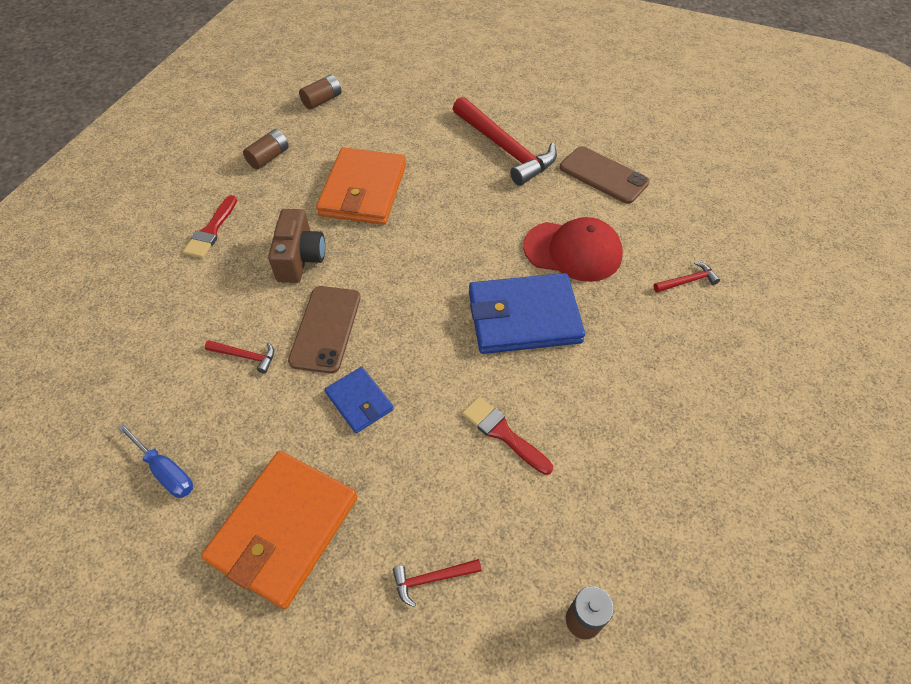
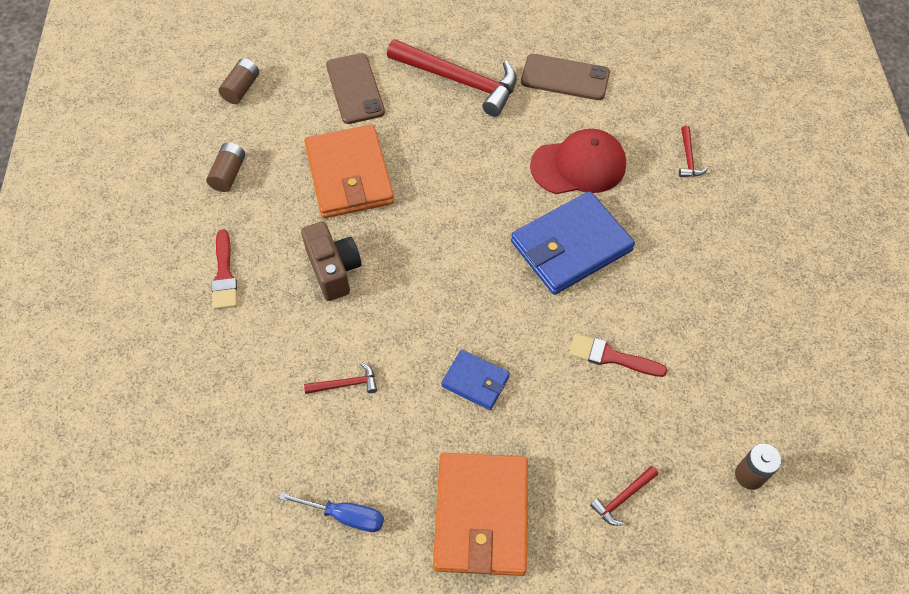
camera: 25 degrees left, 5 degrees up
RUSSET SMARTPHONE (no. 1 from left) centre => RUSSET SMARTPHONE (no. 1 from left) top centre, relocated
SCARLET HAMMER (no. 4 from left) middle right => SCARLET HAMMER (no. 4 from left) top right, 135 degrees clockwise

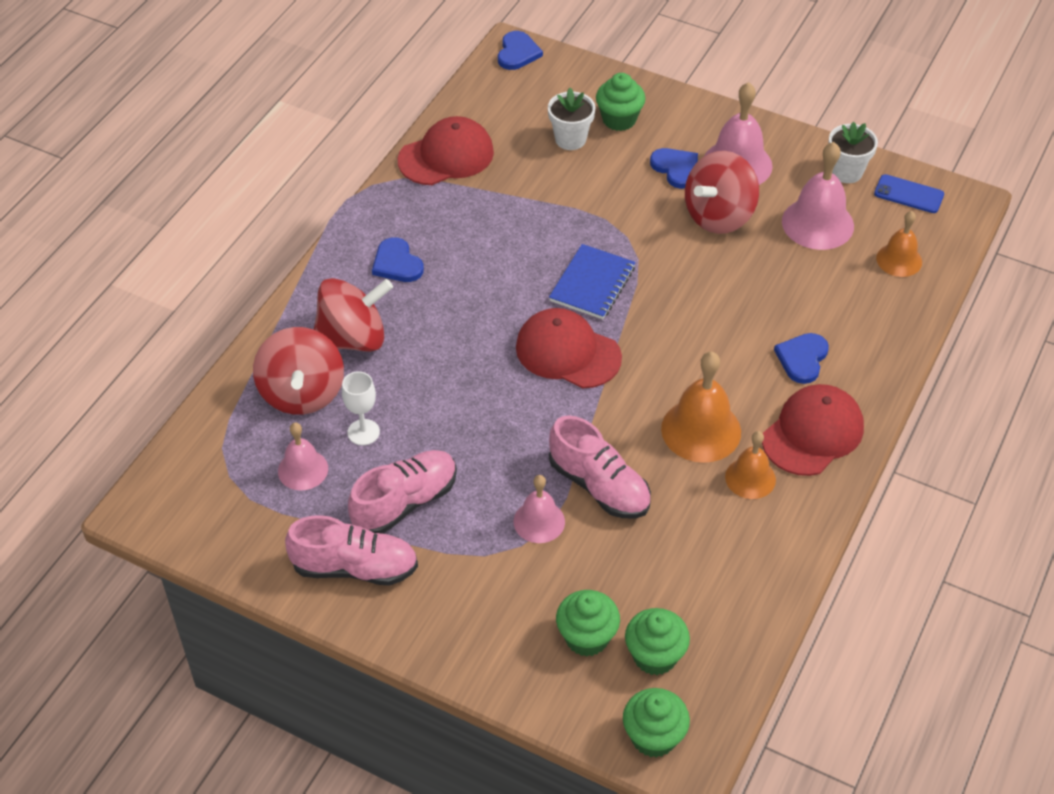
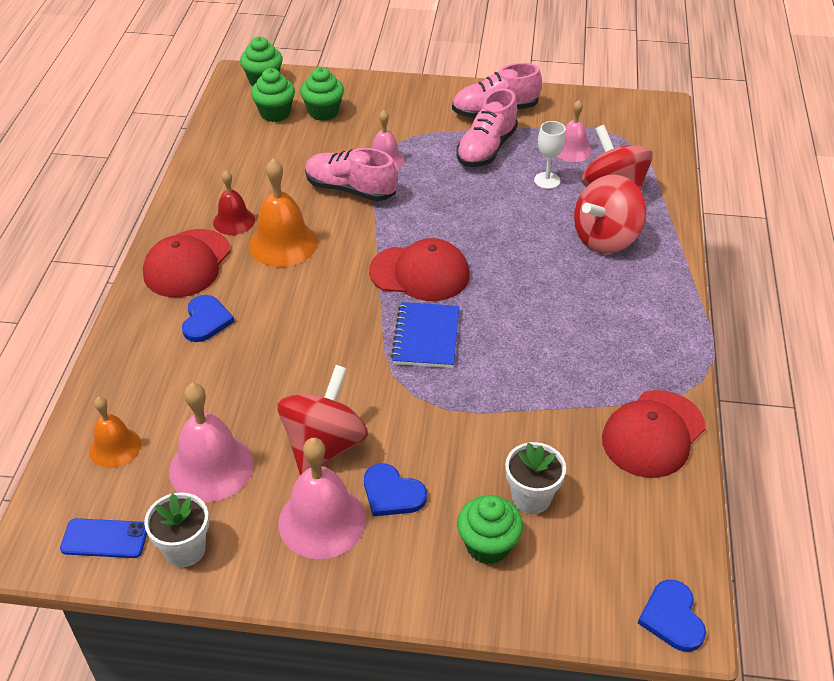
camera: 160 degrees right, 5 degrees down
BLUE HEART (no. 1 from left) top centre => nothing
ORANGE-COLOURED BELL (no. 2 from left) middle right => SCARLET BELL top left

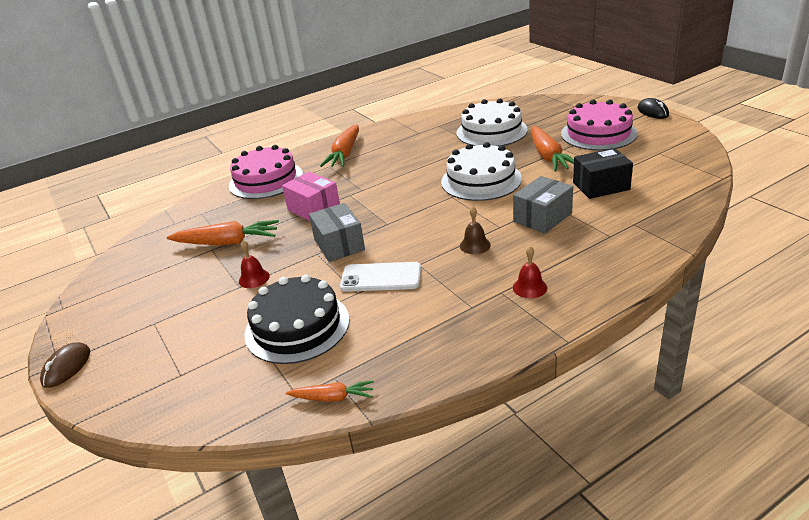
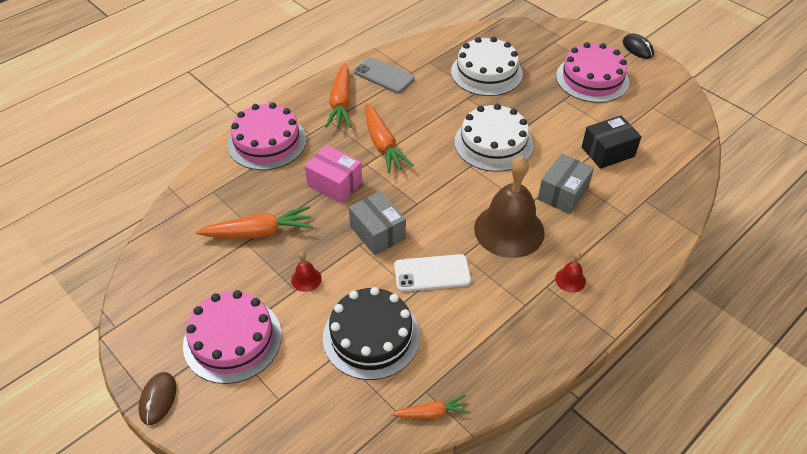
camera: 15 degrees left, 15 degrees up
nothing => ROSE-PINK GATEAU (no. 1 from left) bottom left
nothing => ASH-GREY SMARTPHONE top centre
ORANGE-COLOURED CARROT (no. 4 from left in the first image) top right => ORANGE-COLOURED CARROT (no. 3 from left) top centre, relocated
RUSSET BELL centre, x2.44

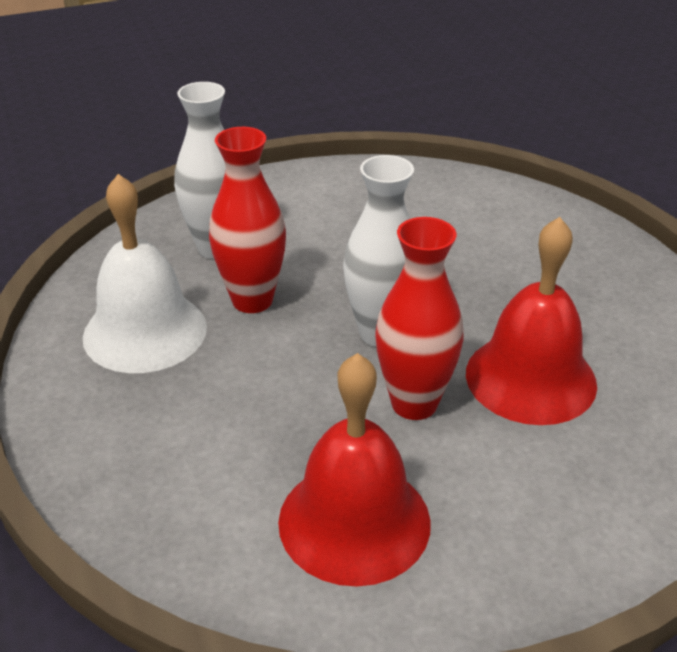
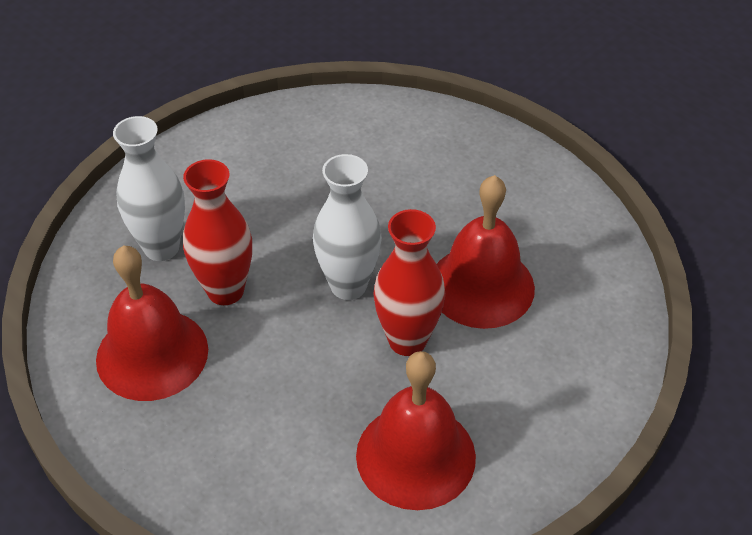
camera: 25 degrees left, 10 degrees up
SNOW-WHITE BELL middle left => SCARLET BELL (no. 1 from left) middle left

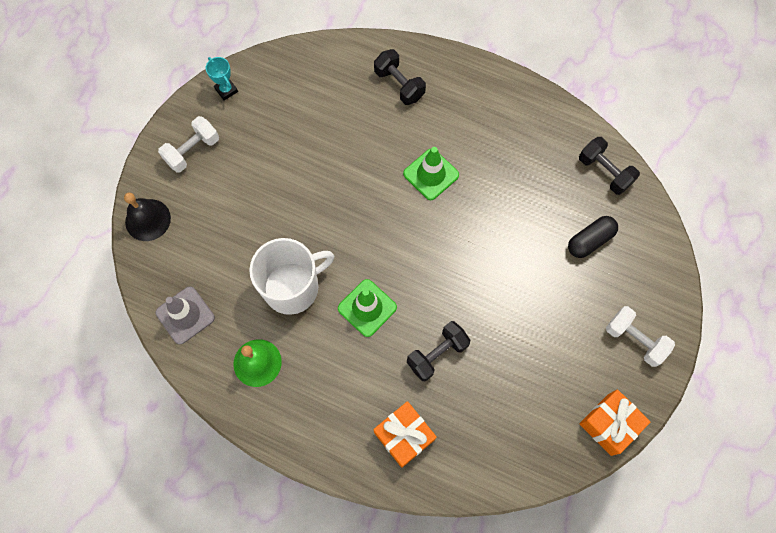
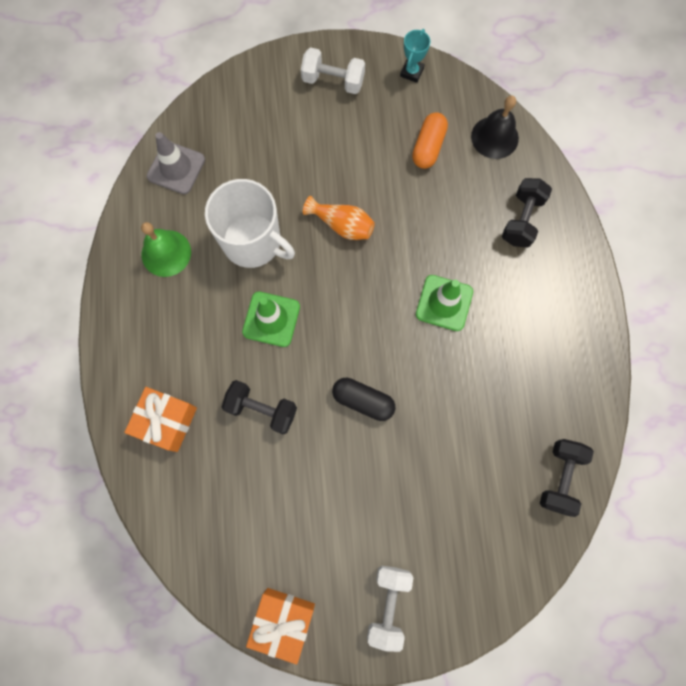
camera: 60 degrees right, 5 degrees up
nothing => ORANGE-COLOURED FLOWER VASE top centre
nothing => ORANGE-COLOURED PILL top centre
BLACK BELL middle left => BLACK BELL top right, relocated
BLACK PILL middle right => BLACK PILL centre, relocated

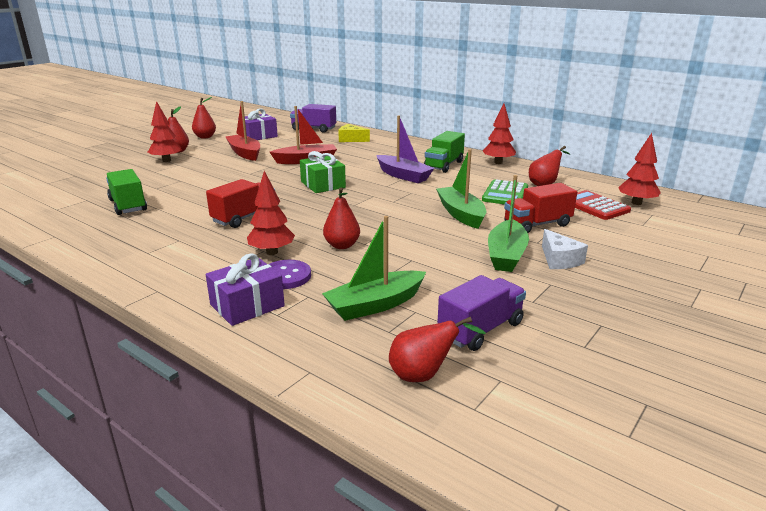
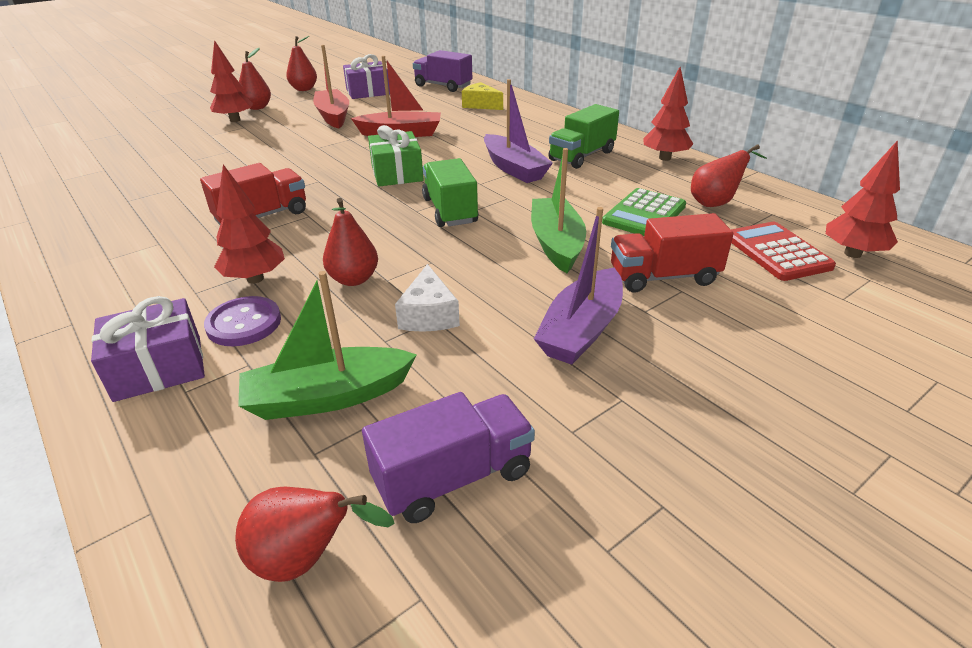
camera: 15 degrees right, 10 degrees up
EMERALD TRUCK (no. 1 from left) middle left => EMERALD TRUCK (no. 1 from left) top centre, relocated
SNOW-WHITE CHEESE WEDGE middle right => SNOW-WHITE CHEESE WEDGE centre, relocated
EMERALD BOAT (no. 3 from left) centre => VIOLET BOAT (no. 2 from left) centre

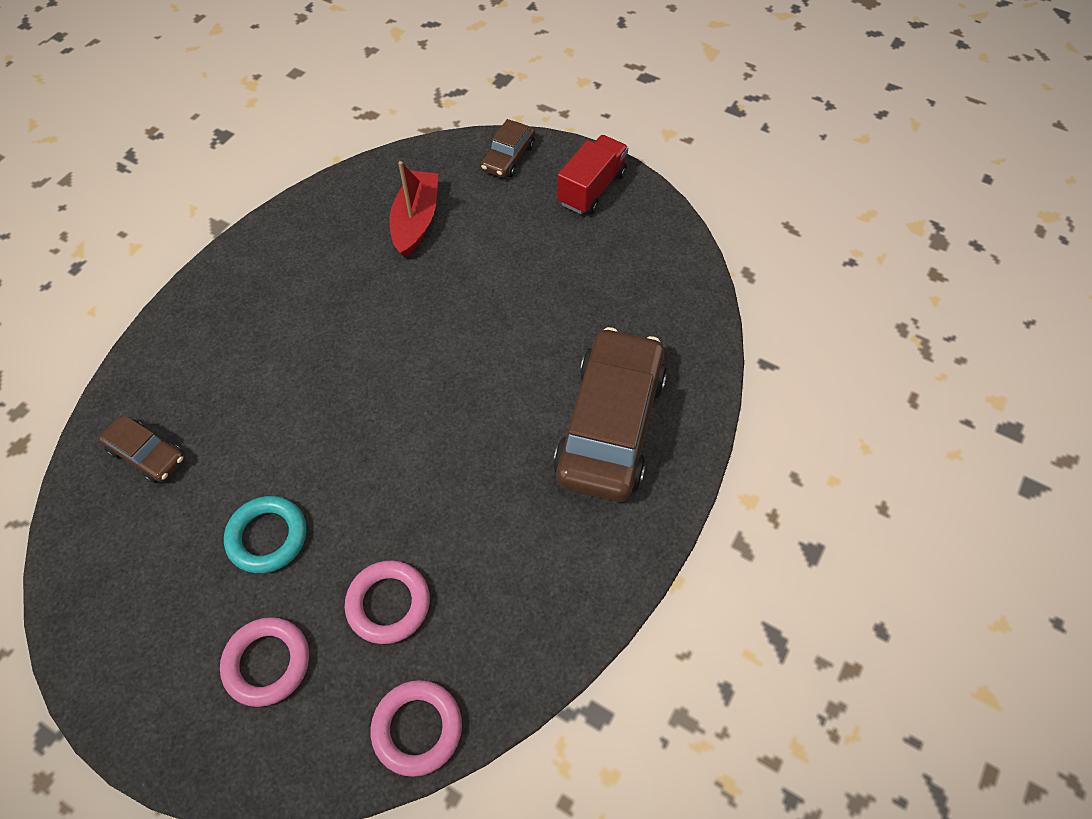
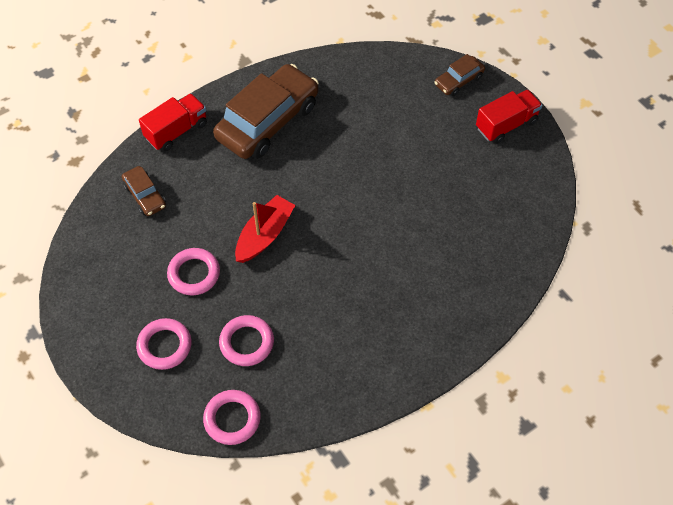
camera: 25 degrees right, 0 degrees up
nothing => SCARLET TRUCK (no. 1 from left) top left
SCARLET BOAT top centre => SCARLET BOAT centre, relocated
RUSSET TOY CAR (no. 3 from left in the first image) centre => RUSSET TOY CAR (no. 2 from left) top centre, relocated
TEAL HOOP middle left => ROSE-PINK HOOP (no. 2 from left) middle left

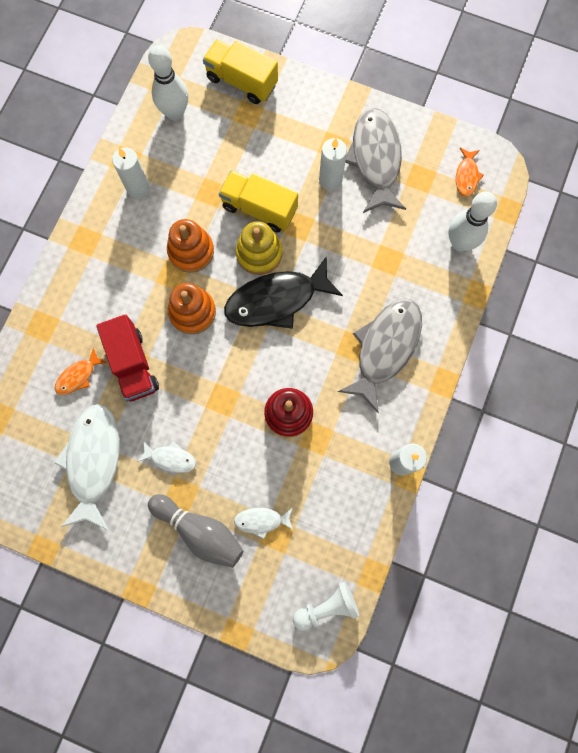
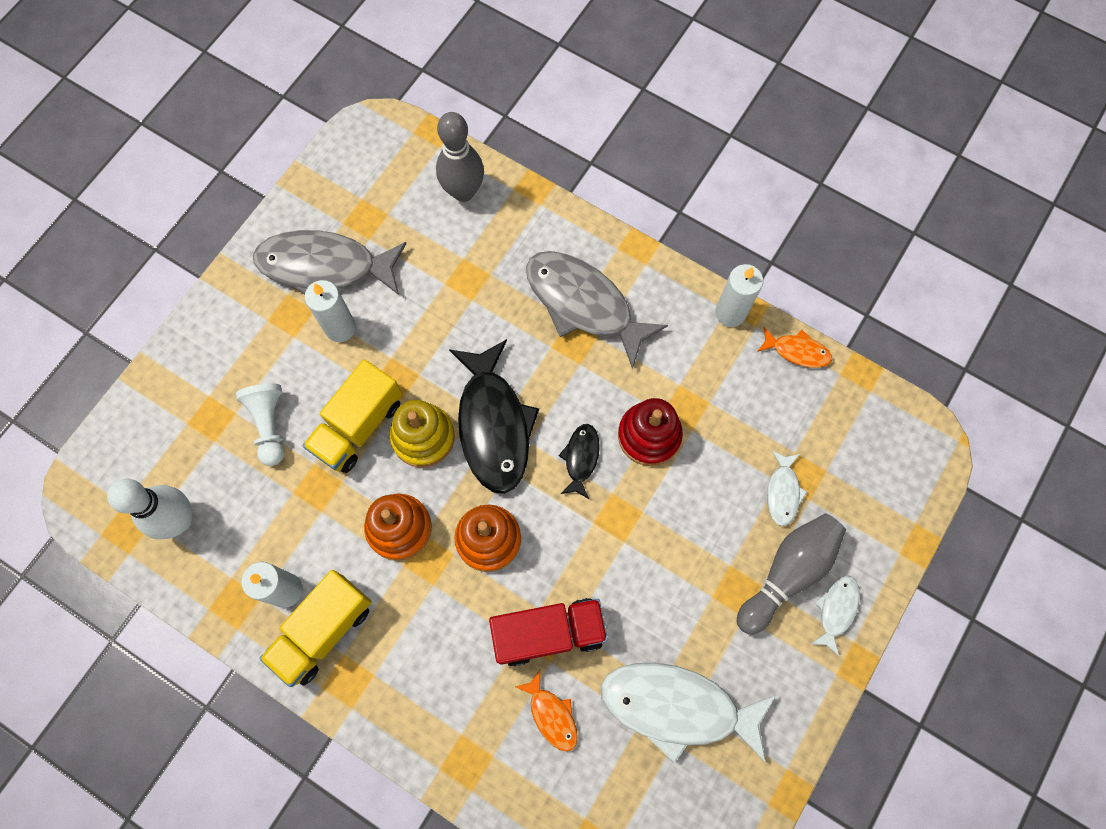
camera: 80 degrees left, 5 degrees down
nothing => BLACK FISH FIGURE (no. 2 from left) centre
SNOW-WHITE FISH FIGURE (no. 2 from left in the first image) middle left => SNOW-WHITE FISH FIGURE (no. 3 from left) bottom right, relocated
GOLDEN TRUCK (no. 1 from left) top centre => GOLDEN TRUCK (no. 1 from left) bottom left, relocated
SNOW-WHITE CHESS PAWN bottom centre => SNOW-WHITE CHESS PAWN middle left, relocated
ORANGE-COLOURED FISH FIGURE (no. 2 from left) top right => ORANGE-COLOURED FISH FIGURE (no. 2 from left) middle right, relocated
SNOW-WHITE BOWLING PIN (no. 2 from left) top right => ASH-GREY BOWLING PIN (no. 1 from left) top centre

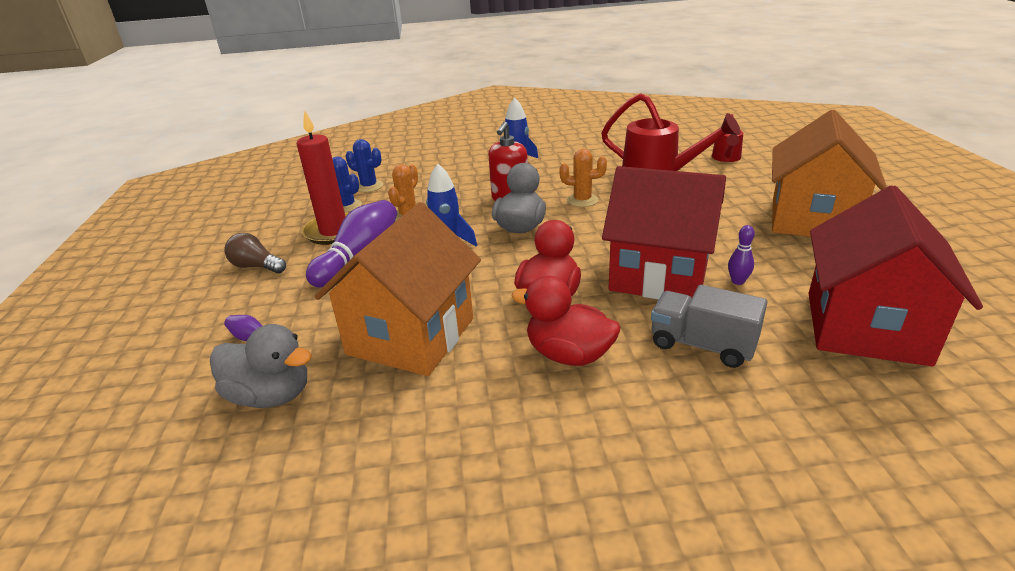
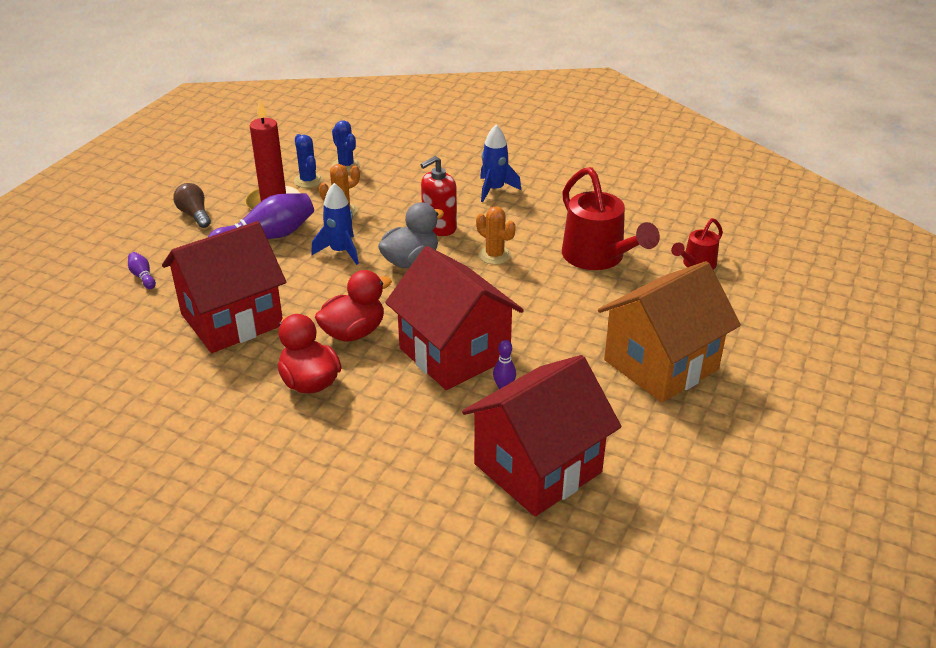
camera: 30 degrees right, 5 degrees up
ASH-GREY RUBBER DUCK (no. 1 from left) middle left => nothing
ASH-GREY TRUCK middle right => nothing
ORANGE-COLOURED HOUSE (no. 1 from left) centre => SCARLET HOUSE (no. 1 from left) middle left

